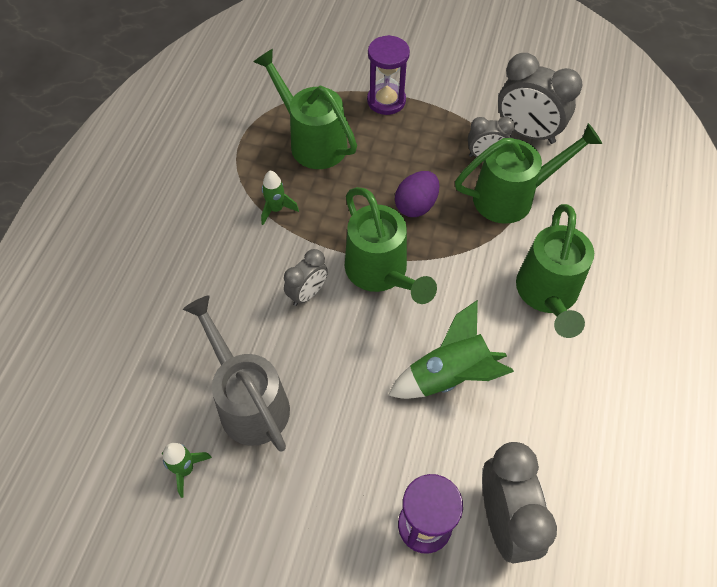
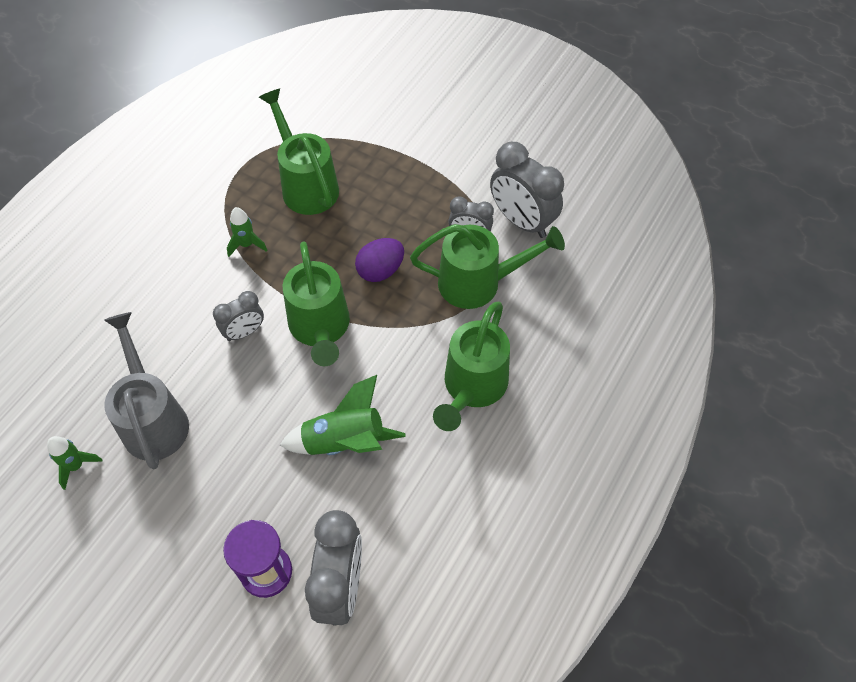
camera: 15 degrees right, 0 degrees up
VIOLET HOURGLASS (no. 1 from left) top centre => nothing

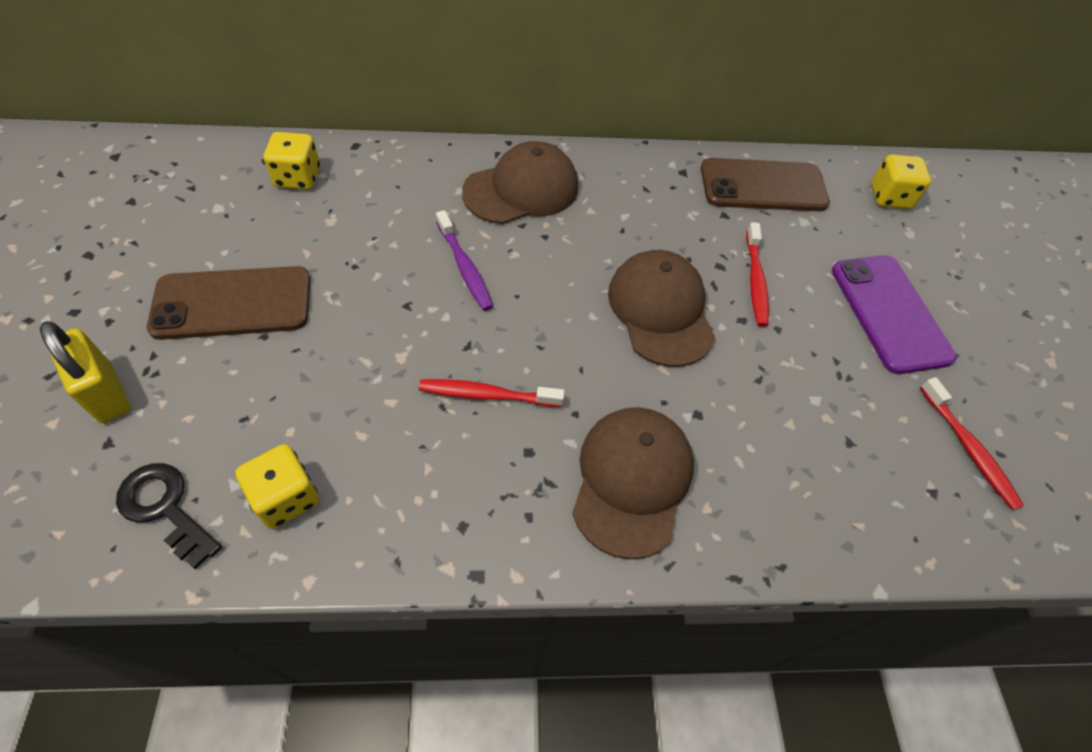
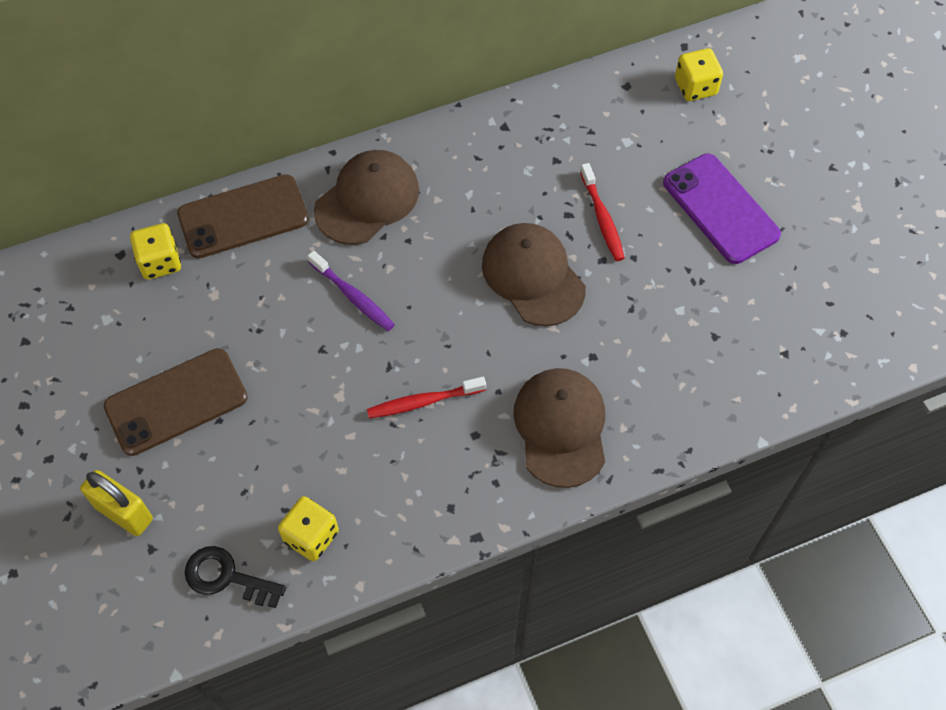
camera: 15 degrees left, 5 degrees up
SCARLET DENTAL BRUSH (no. 3 from left) middle right => nothing
RUSSET SMARTPHONE (no. 2 from left) top right => RUSSET SMARTPHONE (no. 2 from left) top left, relocated

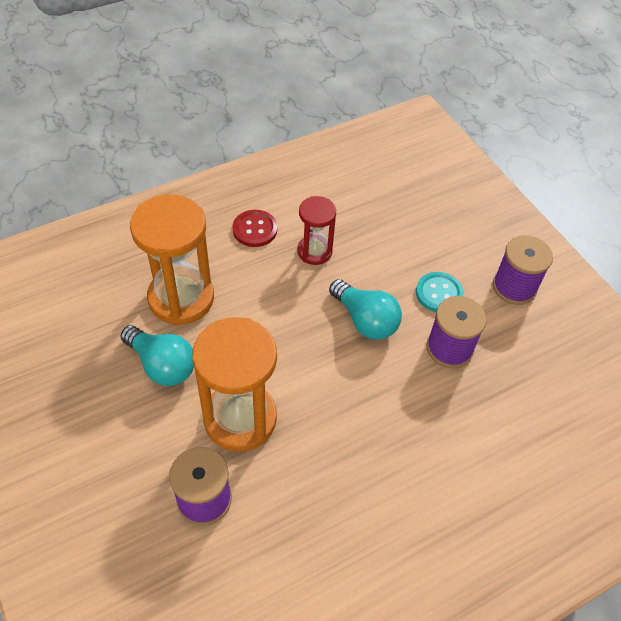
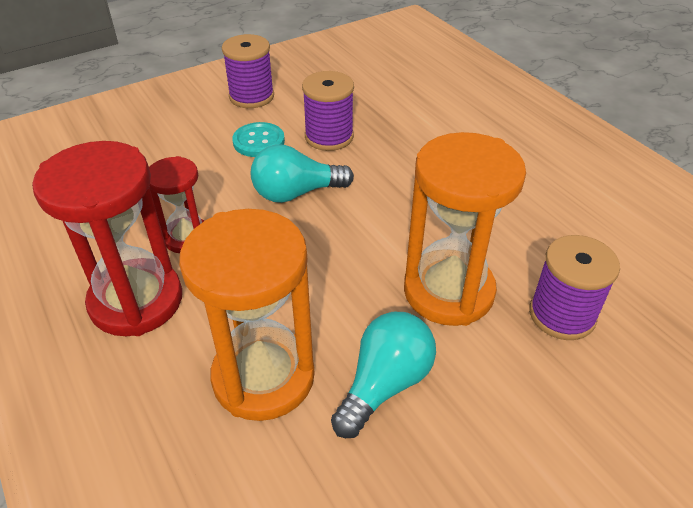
camera: 90 degrees left, 10 degrees down
SCARLET SEWING BUTTON centre => SCARLET HOURGLASS (no. 1 from left) middle left
TEAL LIGHTBULB (no. 2 from left in the first image) centre => TEAL LIGHTBULB (no. 1 from left) centre, 150 degrees counterclockwise

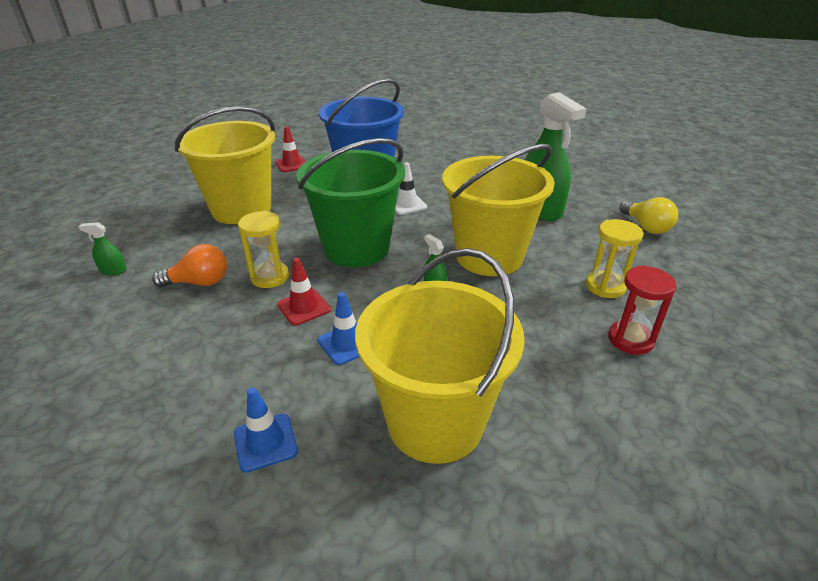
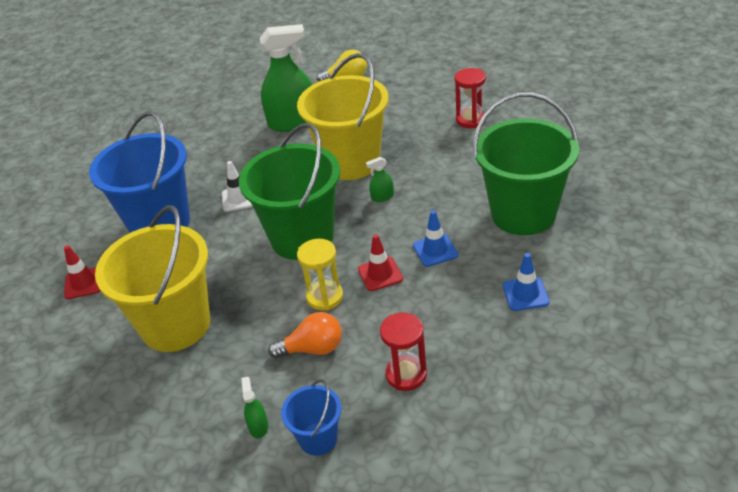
camera: 70 degrees left, 5 degrees up
GOLDEN HOURGLASS (no. 2 from left) middle right => nothing
nothing => BLUE PAIL (no. 2 from left) bottom centre
nothing => SCARLET HOURGLASS (no. 1 from left) bottom centre
GOLDEN PAIL (no. 2 from left) centre => EMERALD PAIL (no. 2 from left) middle right
EMERALD SPRAYER (no. 1 from left) middle left => EMERALD SPRAYER (no. 1 from left) bottom centre, 150 degrees clockwise
ORANGE-COLOURED LIGHTBULB middle left => ORANGE-COLOURED LIGHTBULB bottom centre, 75 degrees clockwise

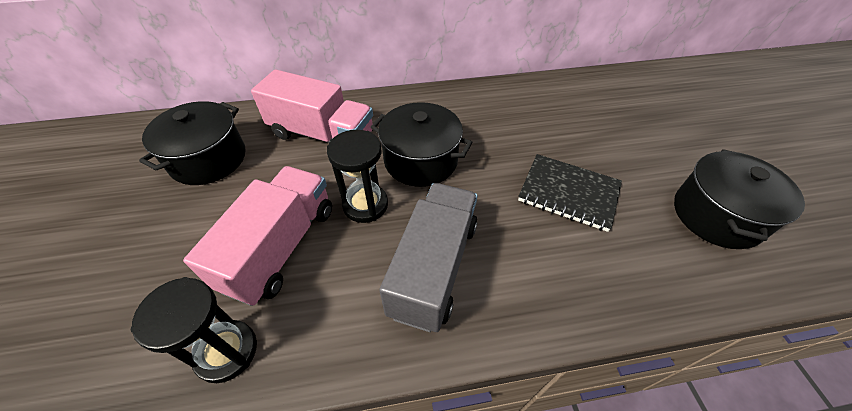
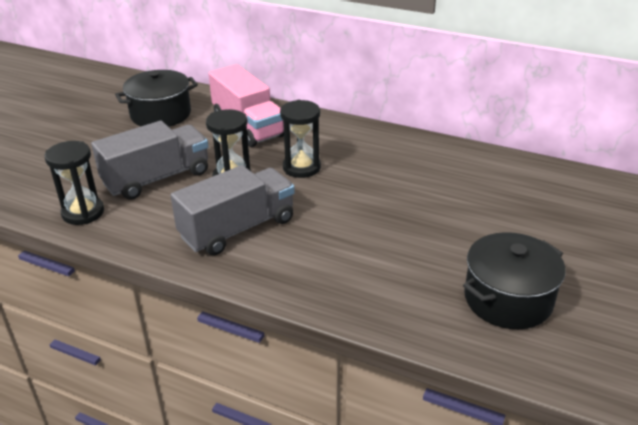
camera: 35 degrees right, 15 degrees down
BLACK EXERCISE BOOK middle right => nothing
BLACK POT (no. 2 from left) centre => BLACK HOURGLASS (no. 3 from left) top centre
ROSE-PINK TRUCK (no. 1 from left) middle left => ASH-GREY TRUCK (no. 1 from left) middle left

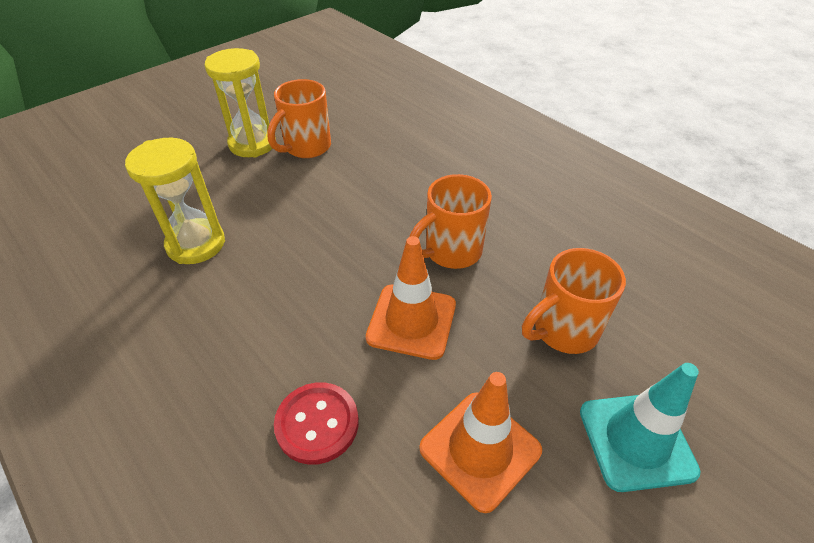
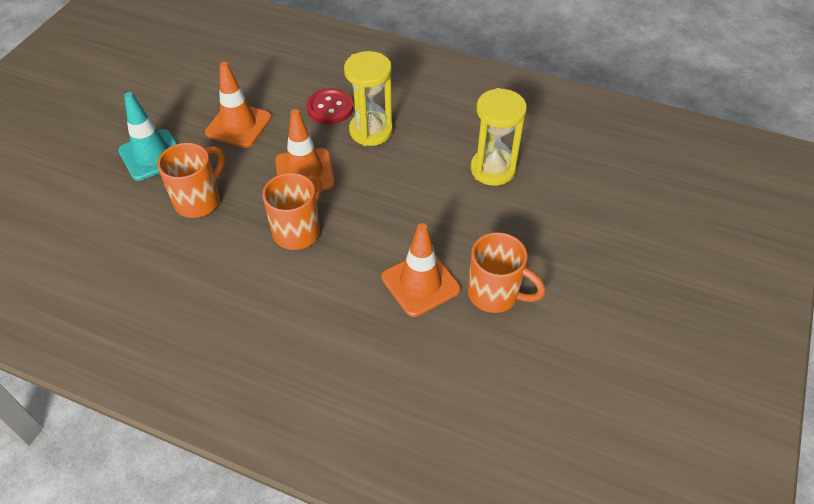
camera: 155 degrees right, 5 degrees up
nothing => ORANGE-COLOURED ROAD CONE (no. 3 from left) centre
GOLDEN HOURGLASS (no. 2 from left in the first image) top left => GOLDEN HOURGLASS (no. 1 from left) top centre, relocated
ORANGE-COLOURED COFFEE MUG (no. 1 from left in the first image) top centre => ORANGE-COLOURED COFFEE MUG (no. 3 from left) centre, 105 degrees clockwise

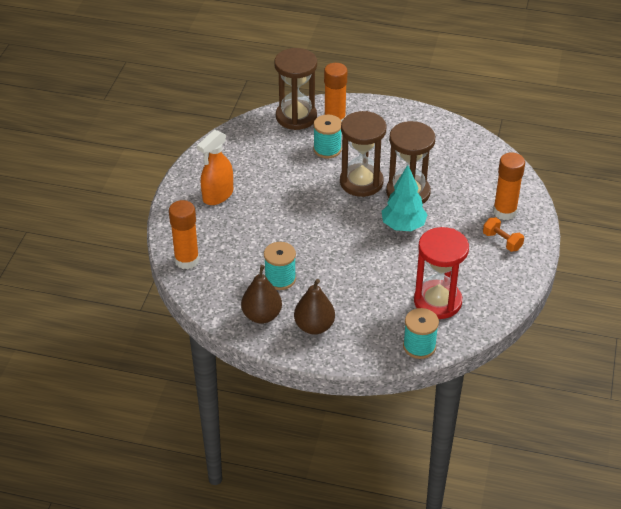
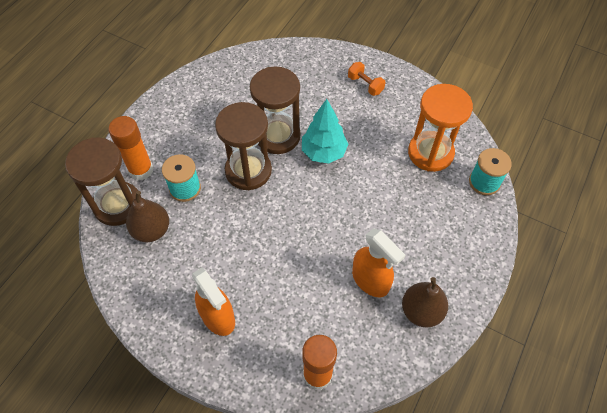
camera: 75 degrees left, 15 degrees up
ORANGE-COLOURED GLUE STICK (no. 3 from left) middle right => nothing
RUSSET PEAR FRUIT (no. 2 from left in the first image) centre => RUSSET PEAR FRUIT (no. 1 from left) middle left, relocated
TEAL SPOOL (no. 1 from left) centre => ORANGE-COLOURED SPRAYER (no. 2 from left) centre
SCARLET HOURGLASS middle right => ORANGE-COLOURED HOURGLASS top right
ORANGE-COLOURED FREE WEIGHT middle right => ORANGE-COLOURED FREE WEIGHT top centre, 75 degrees clockwise

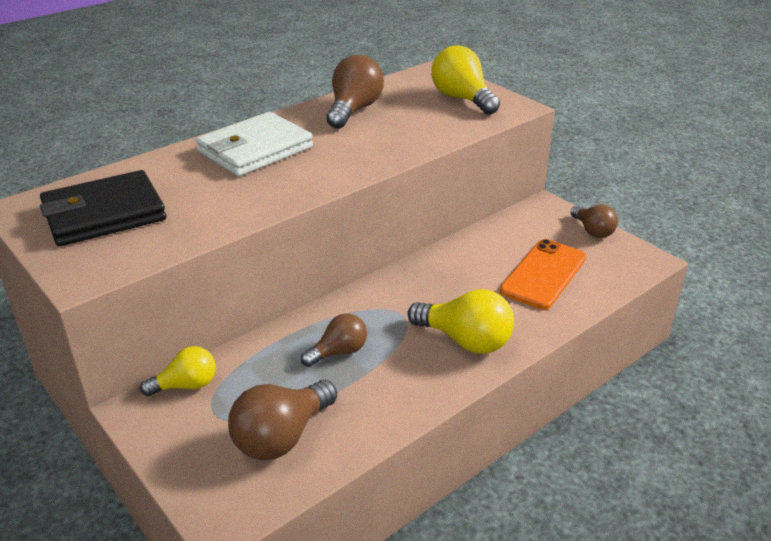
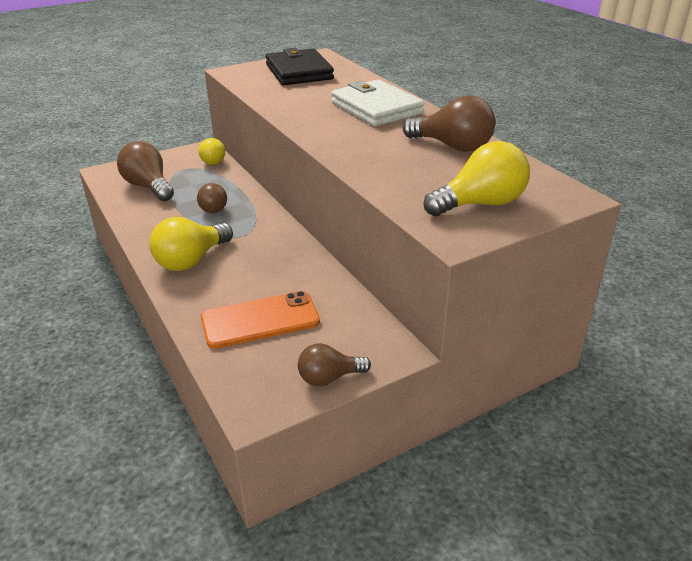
camera: 100 degrees right, 0 degrees up
ORANGE-COLOURED SMARTPHONE middle right => ORANGE-COLOURED SMARTPHONE centre, 60 degrees counterclockwise

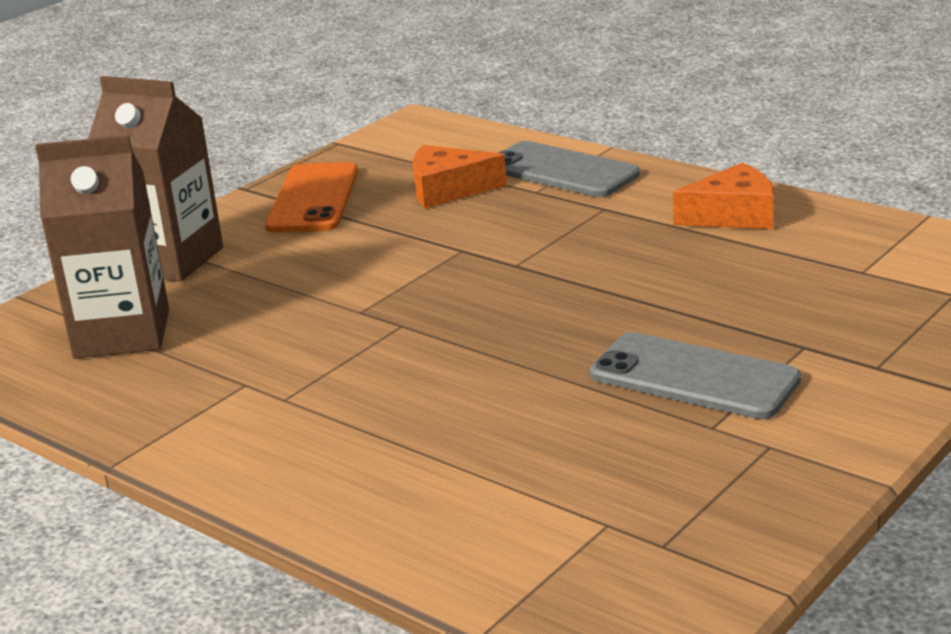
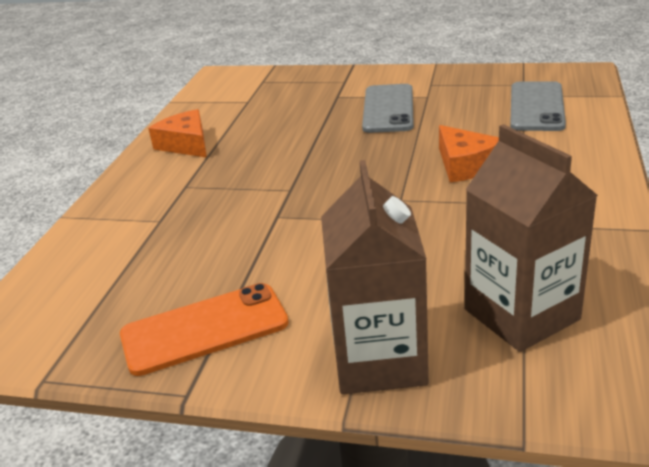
camera: 115 degrees left, 5 degrees up
ORANGE-COLOURED CHEESE WEDGE (no. 1 from left in the first image) top centre => ORANGE-COLOURED CHEESE WEDGE (no. 2 from left) top right, relocated
ASH-GREY SMARTPHONE (no. 1 from left in the first image) top centre => ASH-GREY SMARTPHONE (no. 2 from left) top right, relocated

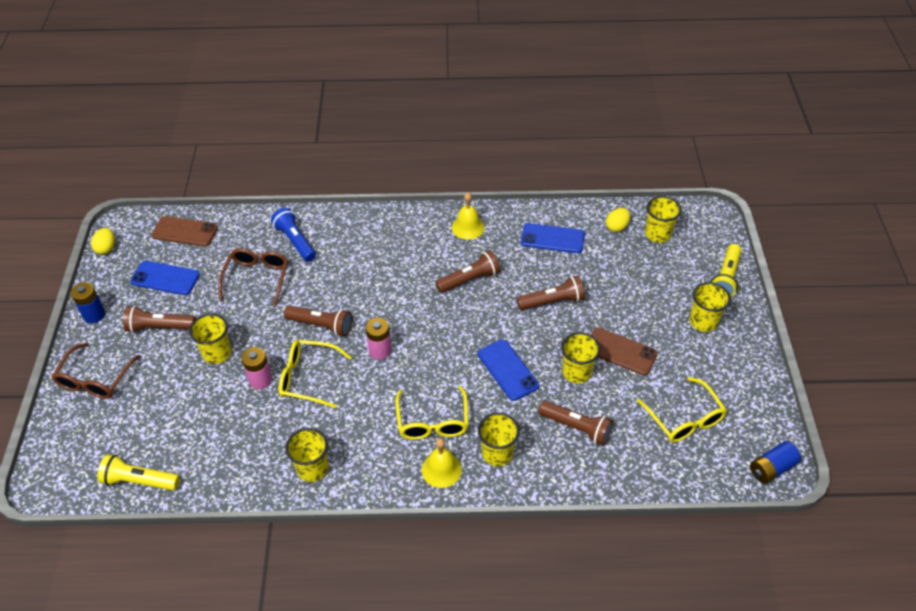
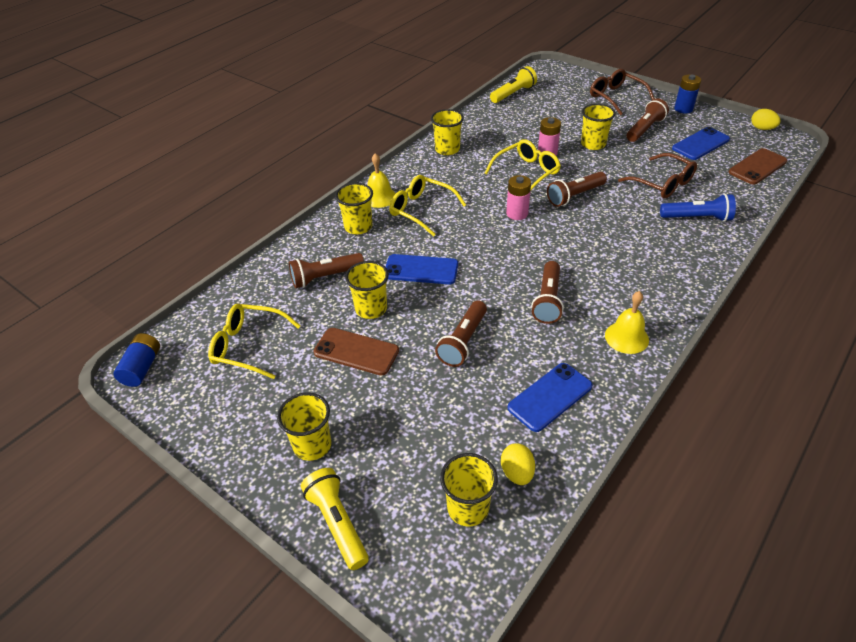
camera: 130 degrees right, 5 degrees down
RUSSET SMARTPHONE (no. 2 from left in the first image) middle right => RUSSET SMARTPHONE (no. 1 from left) centre, 45 degrees clockwise

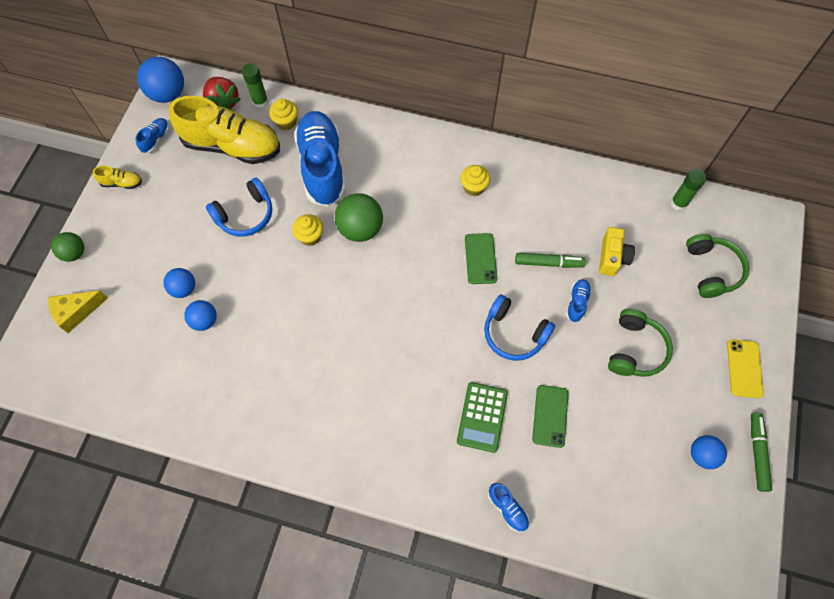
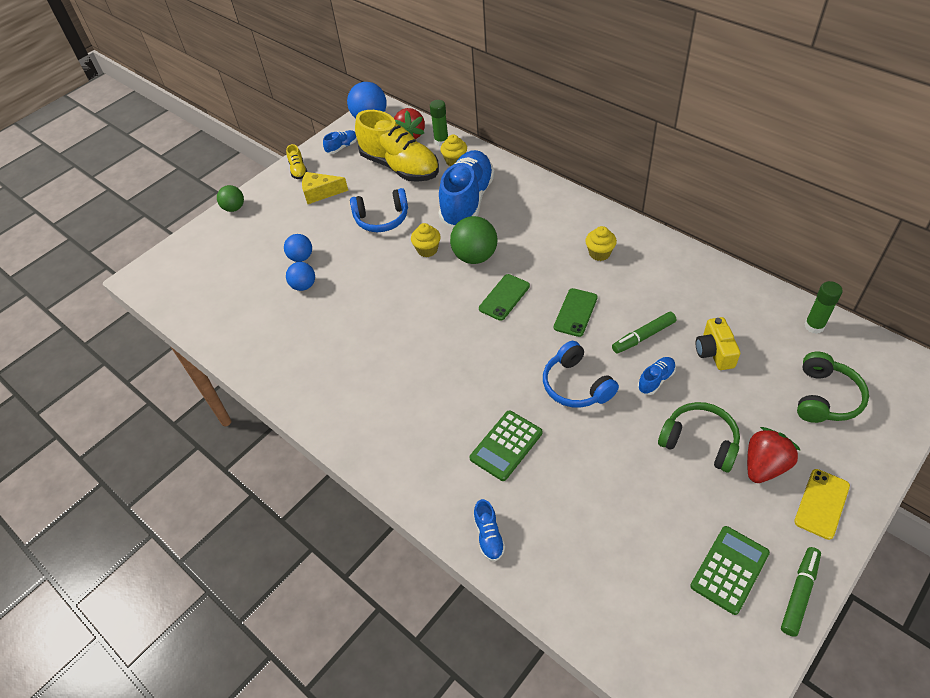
camera: 30 degrees right, 15 degrees down
nothing => SCARLET TOY STRAWBERRY (no. 2 from left) middle right
GOLDEN CHEESE WEDGE middle left => GOLDEN CHEESE WEDGE top centre, relocated
EMERALD SMARTPHONE (no. 2 from left in the first image) bottom centre => EMERALD SMARTPHONE (no. 1 from left) centre, relocated
BLUE SPHERE (no. 4 from left) bottom right => EMERALD ADDING MACHINE (no. 2 from left) bottom right
GOLDEN LACE-UP SHOE (no. 1 from left) top left, 45 degrees clockwise
EMERALD MARKER (no. 1 from left) centre => EMERALD MARKER (no. 1 from left) middle right, 120 degrees clockwise
GOLDEN CAMERA middle right, 135 degrees clockwise
EMERALD OVER-EAR HEADPHONES (no. 1 from left) middle right, 105 degrees counterclockwise

